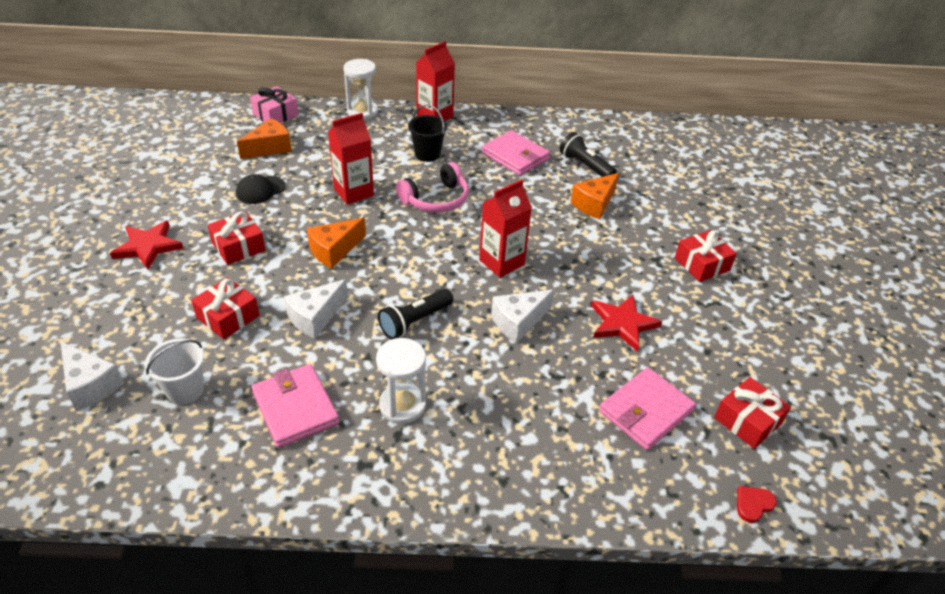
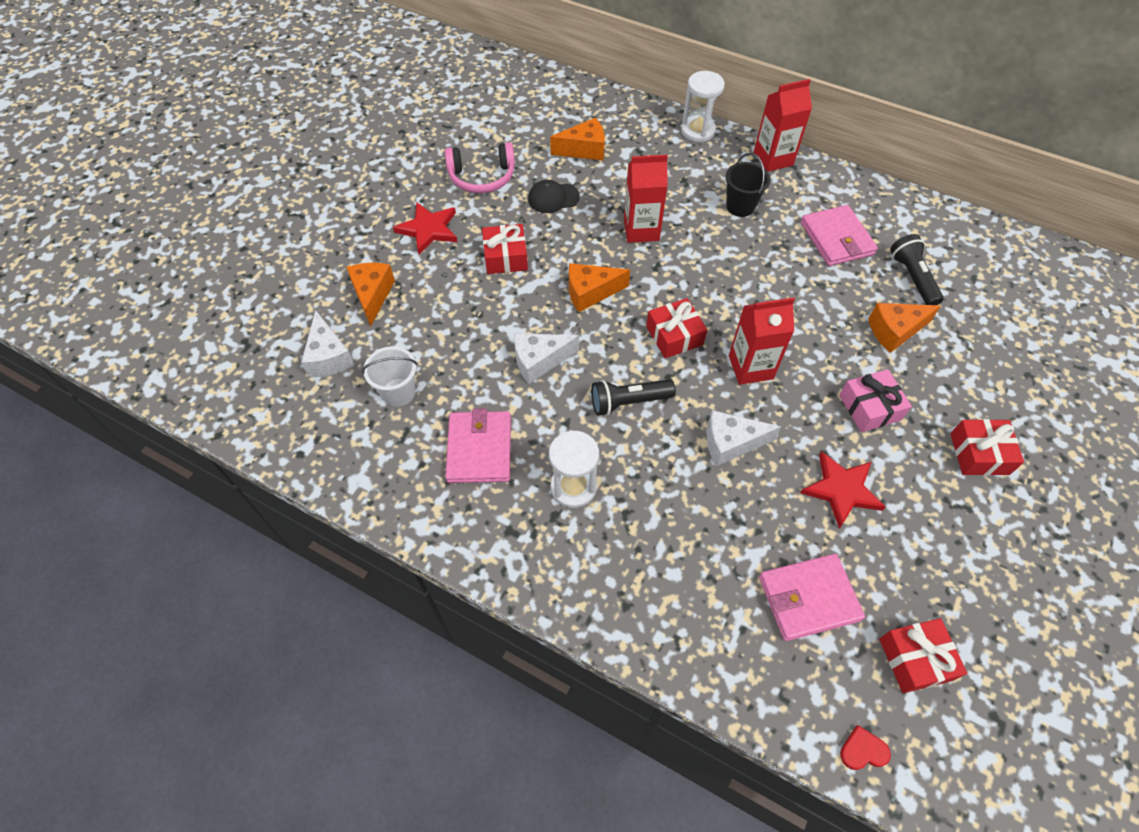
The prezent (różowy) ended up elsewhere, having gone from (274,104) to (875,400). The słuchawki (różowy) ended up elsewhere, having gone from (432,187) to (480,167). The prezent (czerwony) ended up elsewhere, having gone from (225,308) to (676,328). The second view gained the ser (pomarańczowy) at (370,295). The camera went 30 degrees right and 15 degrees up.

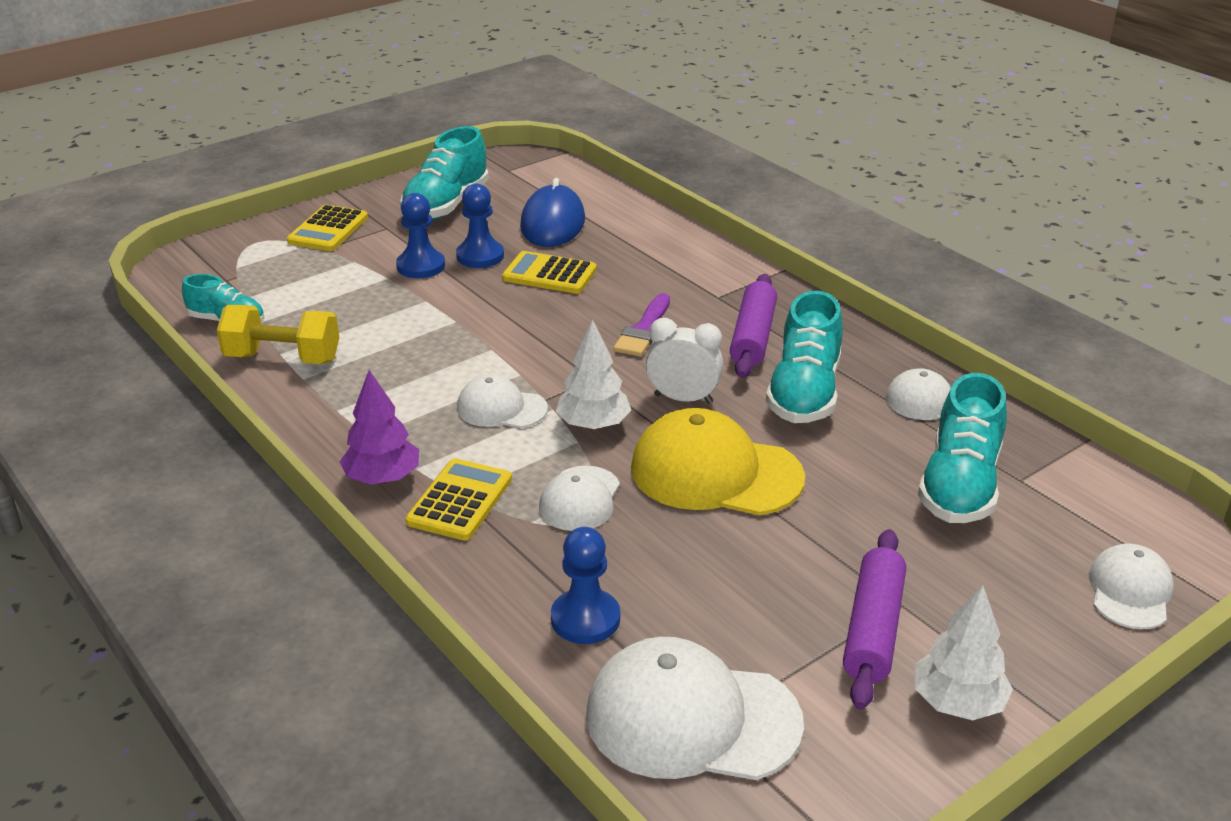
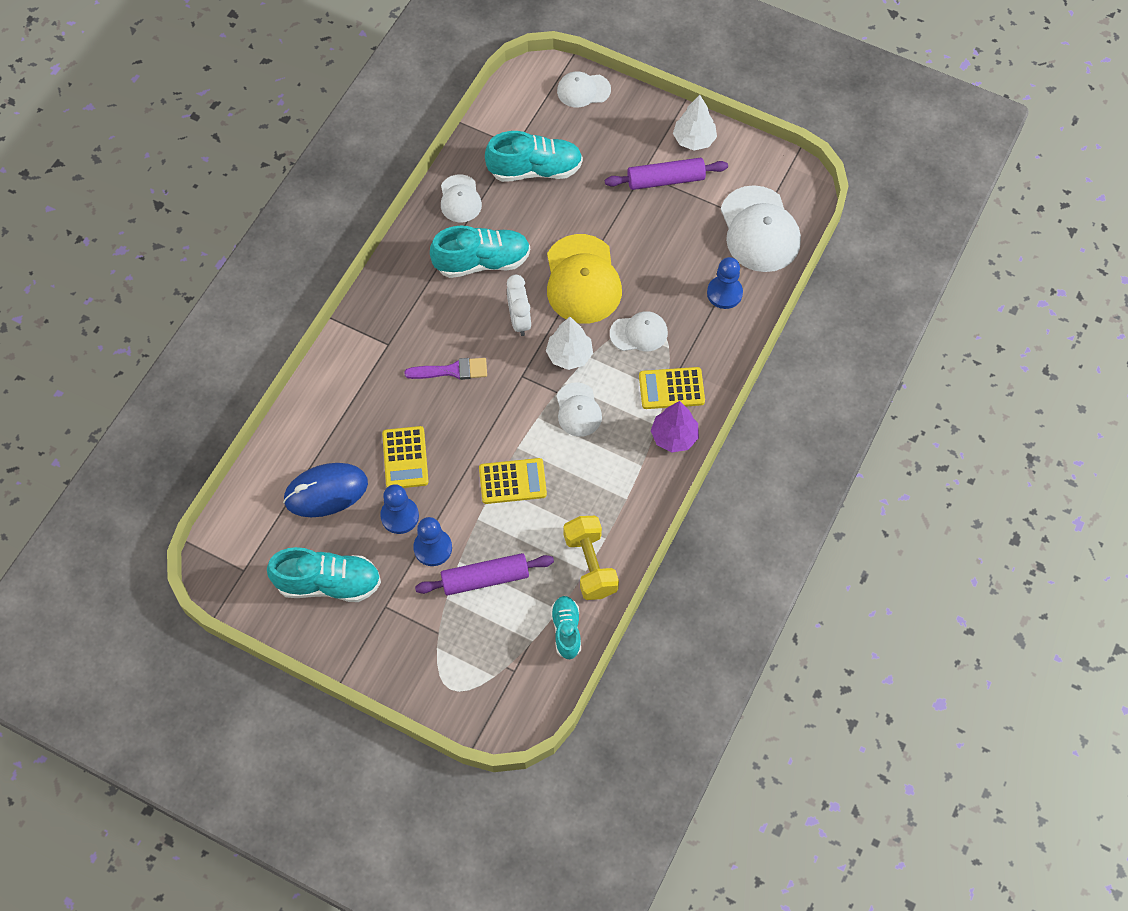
The kalkulator (żółty) ended up elsewhere, having gone from (327,228) to (513,481). The wałek do ciasta (fioletowy) ended up elsewhere, having gone from (753,326) to (484,574). The camera went 115 degrees left and 30 degrees up.

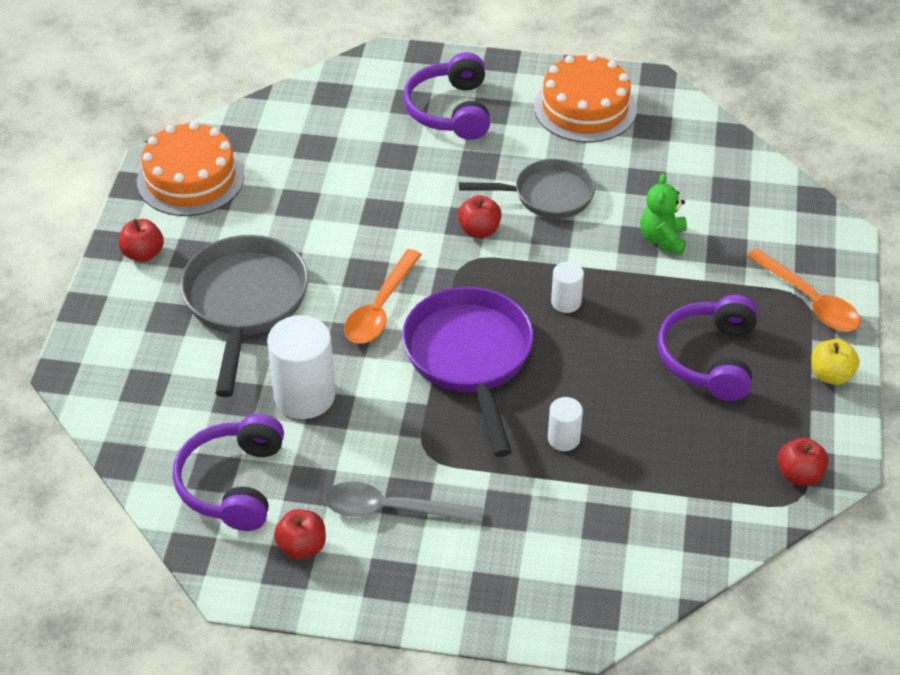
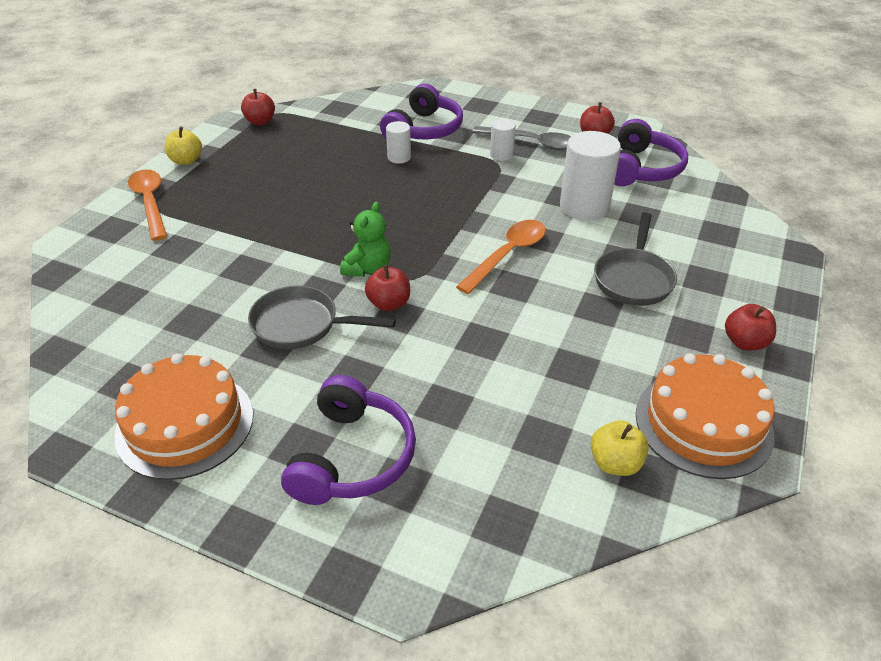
The miś (zielony) ended up elsewhere, having gone from (663,214) to (365,239). The size of the patelnia (szary) at (244,316) changed by a factor of 0.66. The walec (biały) ended up elsewhere, having gone from (567,287) to (503,140). The second view lost the patelnia (fioletowy) at (468,372). The słuchawki (fioletowy) ended up elsewhere, having gone from (708,348) to (421,112). The second view gained the jabłko (żółty) at (620,448). The camera went 165 degrees left and 5 degrees down.

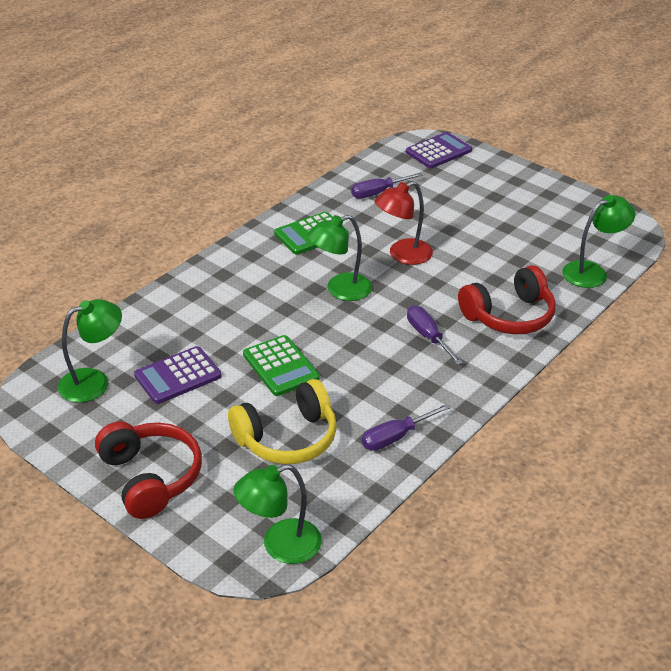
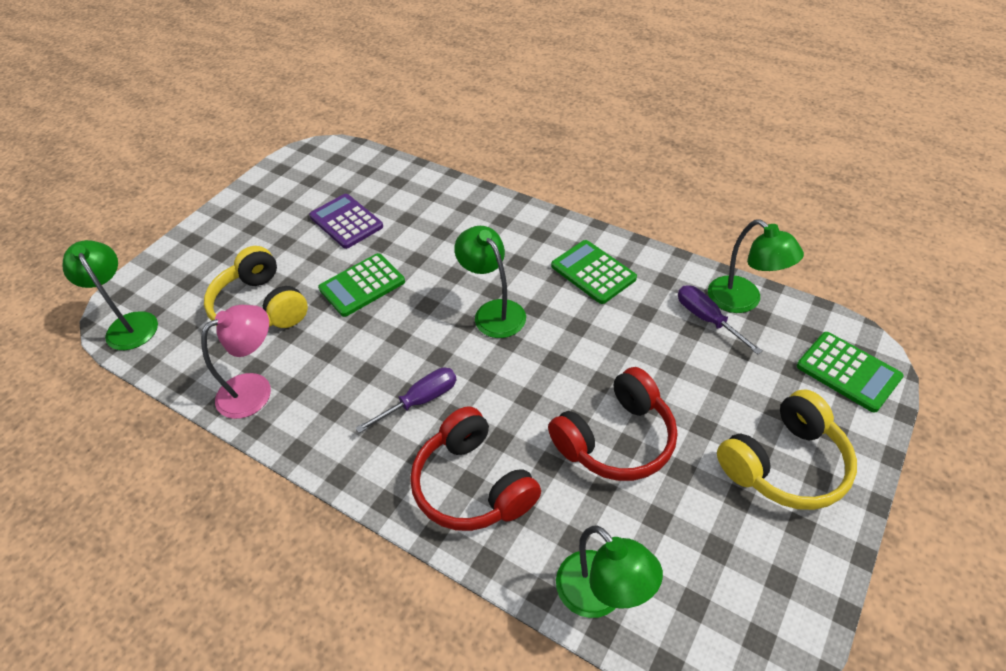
What was the kalkulator (fioletowy) at (439,150) turned into the kalkulator (zielony) at (850,372). The second view lost the lampka (czerwony) at (404,223). The lampka (zielony) ended up elsewhere, having gone from (90,351) to (756,266). Where the śrubokręt (fioletowy) stood at (406,427), the lampka (różowy) came to stand at (236,362). The słuchawki (czerwony) ended up elsewhere, having gone from (148,470) to (612,424). The second view gained the słuchawki (żółty) at (787,449). The camera went 85 degrees right and 10 degrees up.

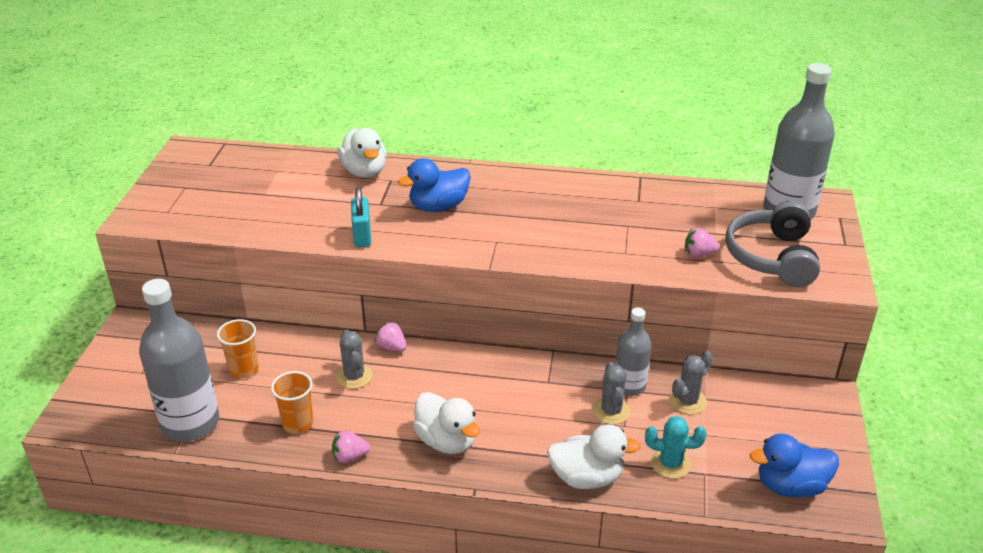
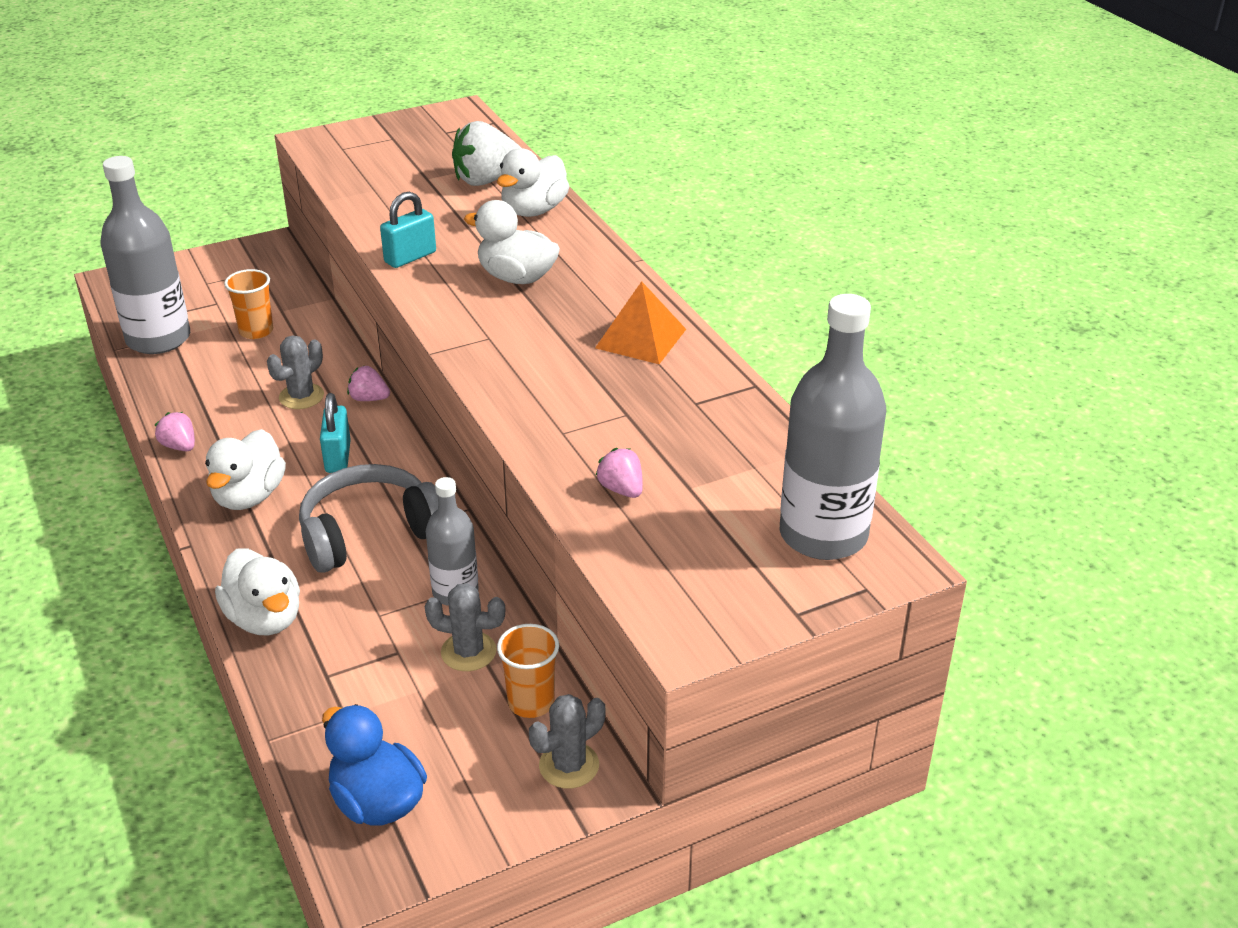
What was the kaczka (niebieski) at (434,185) turned into the kaczka (biały) at (512,242). The słuchawki (szary) ended up elsewhere, having gone from (772,244) to (368,518). The truskawka (różowy) at (391,336) ended up facing another way, 75 degrees counterclockwise from before. The kaktus (szary) ended up elsewhere, having gone from (611,393) to (567,741). The szklanka (pomarańczowy) ended up elsewhere, having gone from (292,402) to (528,671). The second view lost the kaktus (turkusowy) at (676,447). The second view gained the truskawka (biały) at (486,153). The second view gained the piramida (pomarańczowy) at (640,322). The second view gained the kłódka (turkusowy) at (335,433). The camera went 55 degrees right and 0 degrees up.

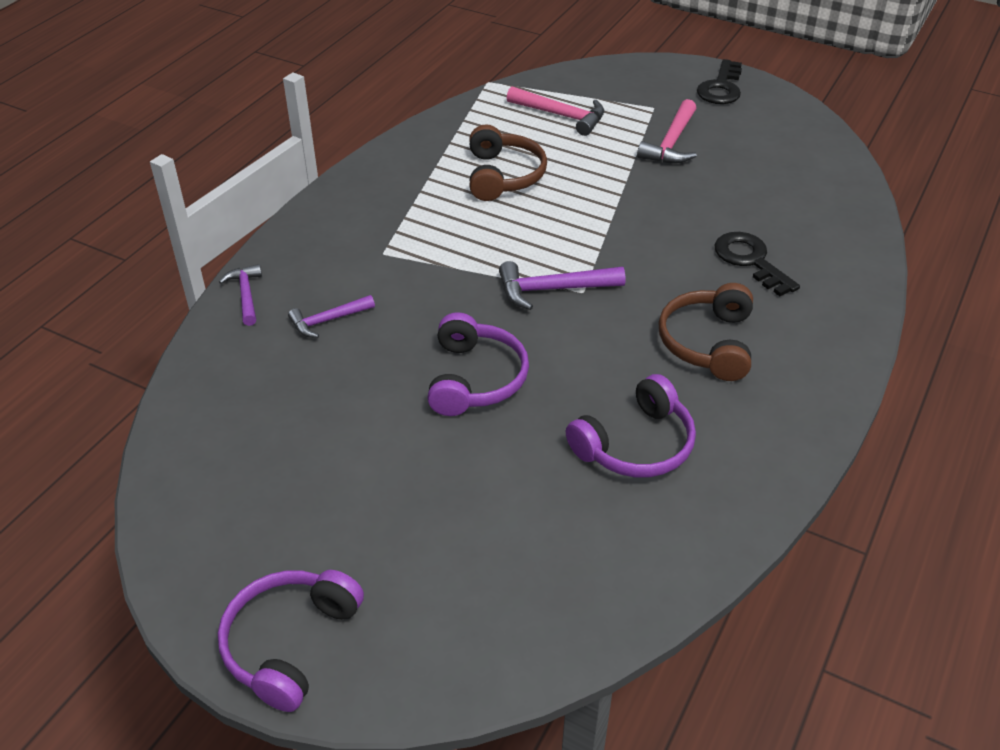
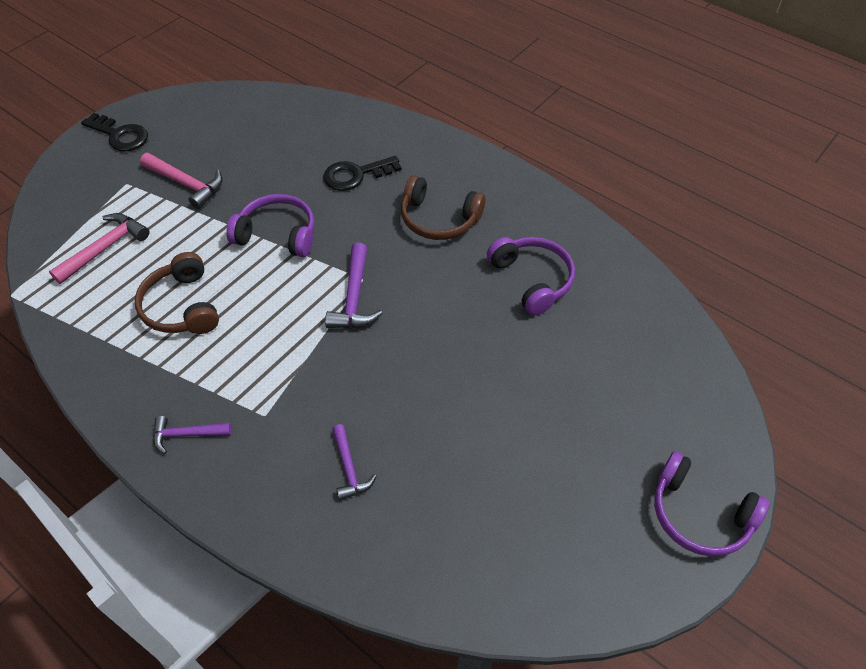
The słuchawki (brązowy) at (508,162) ended up facing another way, 120 degrees counterclockwise from before. The młotek (fioletowy) ended up elsewhere, having gone from (240,295) to (192,435). The słuchawki (fioletowy) ended up elsewhere, having gone from (478,364) to (270,225). The camera went 80 degrees left and 10 degrees up.

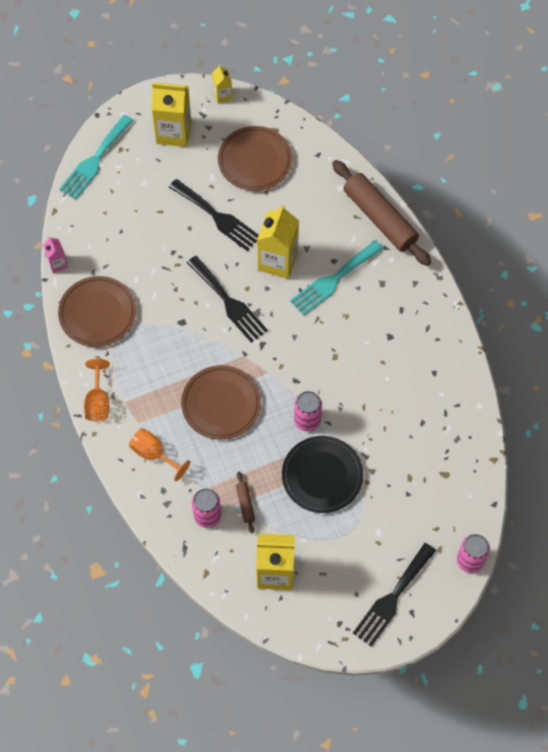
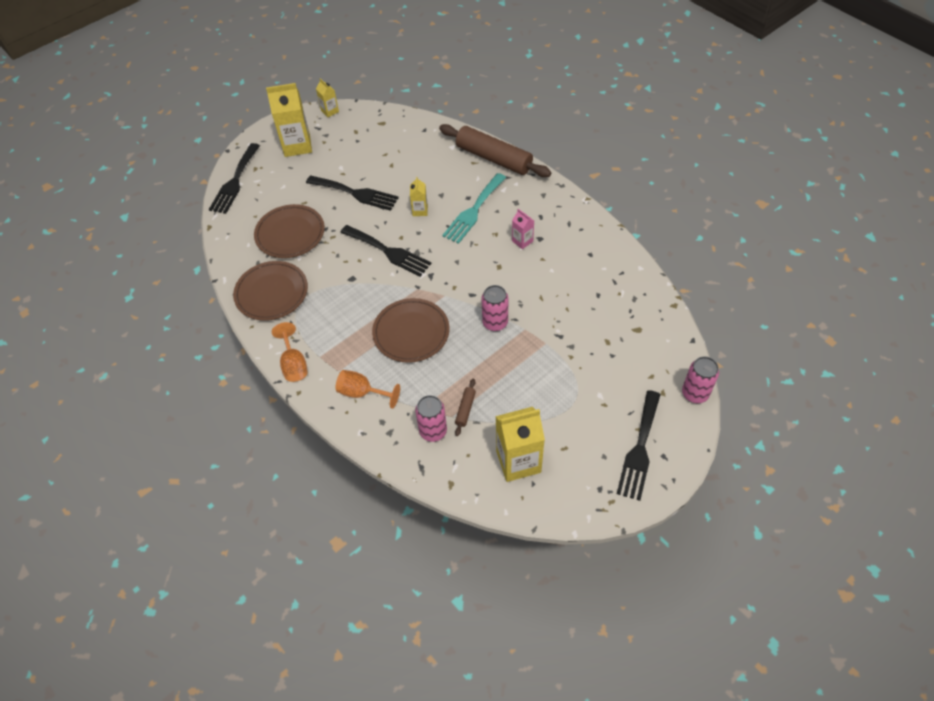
What was the widelec (turkusowy) at (96,157) turned into the widelec (czarny) at (234,178). The talerz (brązowy) ended up elsewhere, having gone from (255,158) to (289,231). The size of the karton mleka (żółty) at (278,242) changed by a factor of 0.51. The karton mleka (różowy) ended up elsewhere, having gone from (55,254) to (523,229). The second view lost the talerz (czarny) at (322,474). The wałek do ciasta (brązowy) at (245,502) ended up facing another way, 45 degrees clockwise from before. The camera went 15 degrees left and 10 degrees down.

